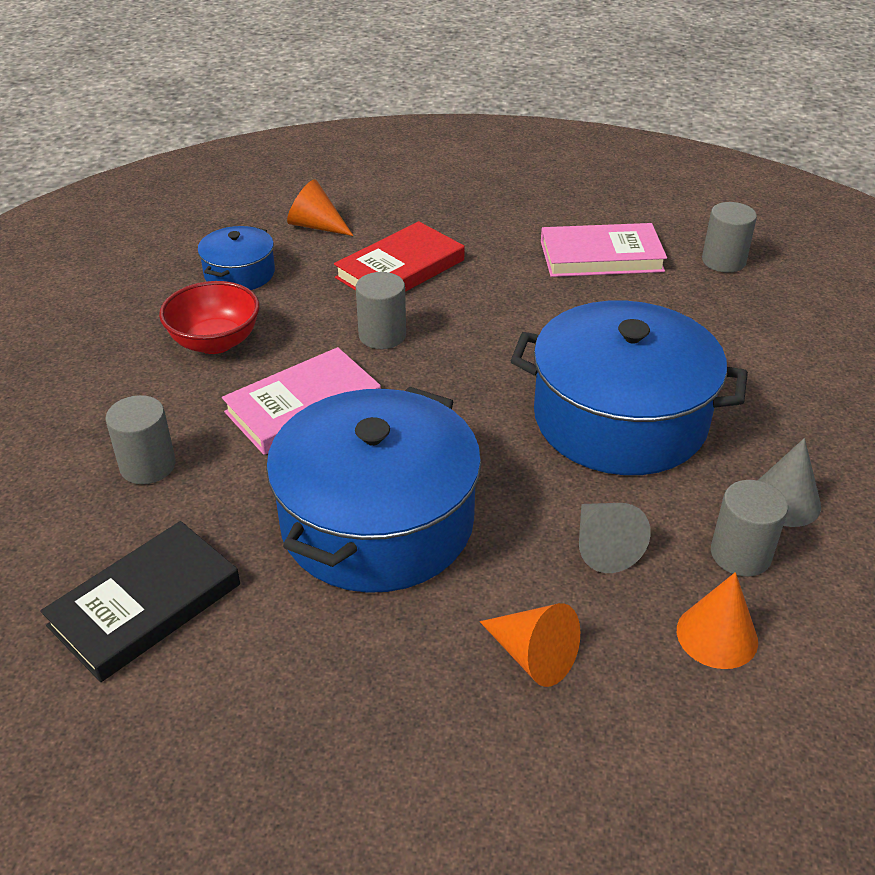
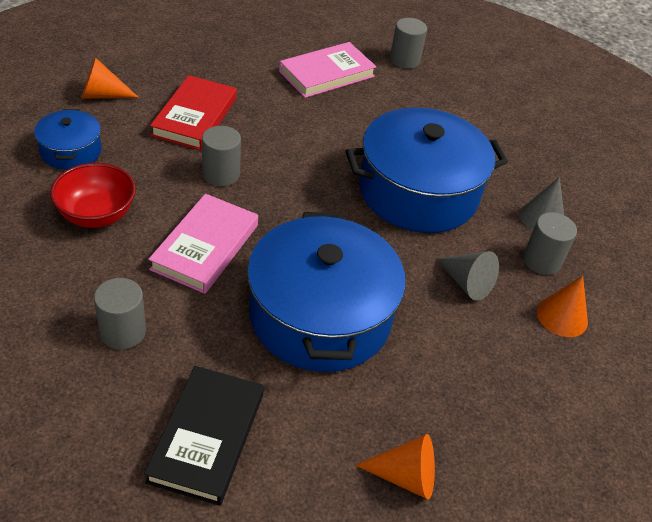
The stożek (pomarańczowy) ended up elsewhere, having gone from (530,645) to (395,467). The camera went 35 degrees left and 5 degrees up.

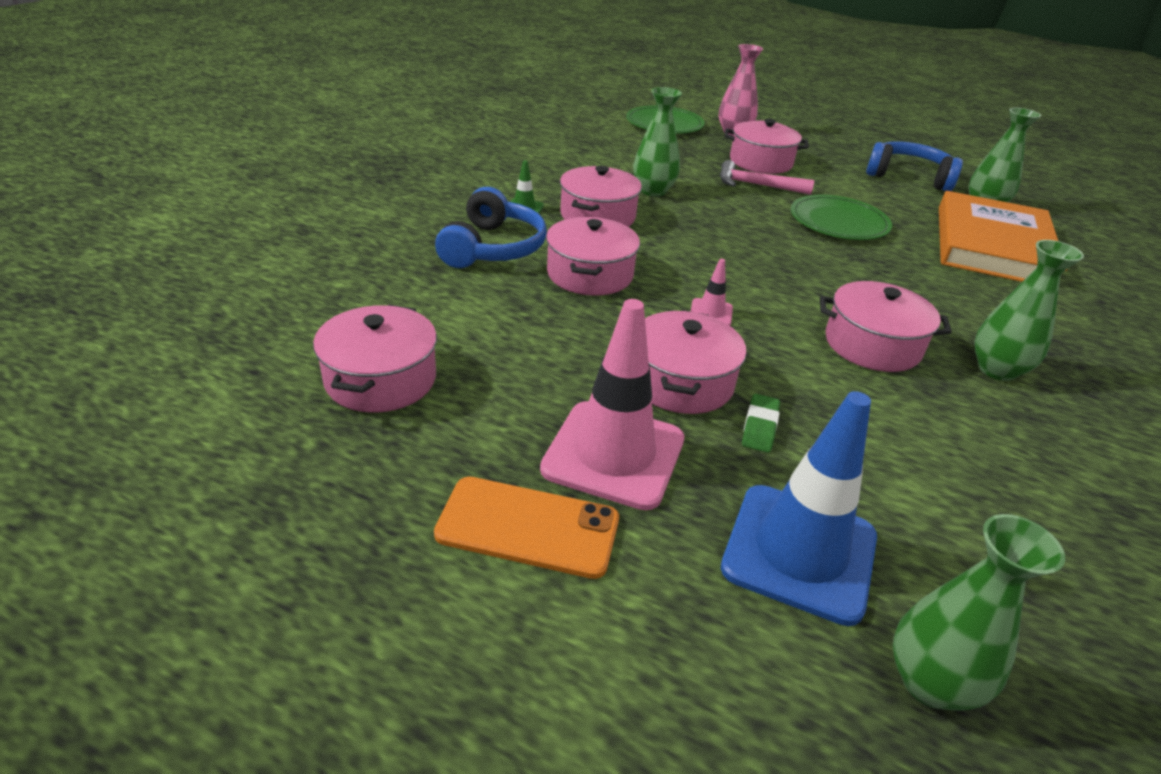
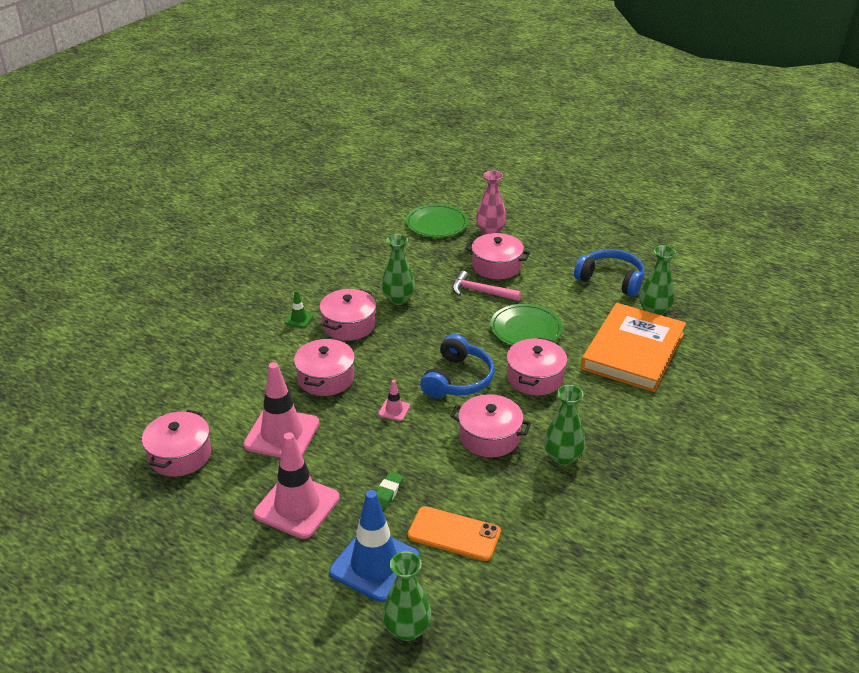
The słuchawki (niebieski) ended up elsewhere, having gone from (491,227) to (457,366). The garnek (różowy) ended up elsewhere, having gone from (695,362) to (537,367). The telefon (pomarańczowy) ended up elsewhere, having gone from (526,528) to (454,533). The second view gained the pachołek (różowy) at (281,410). The camera went 10 degrees right and 0 degrees up.

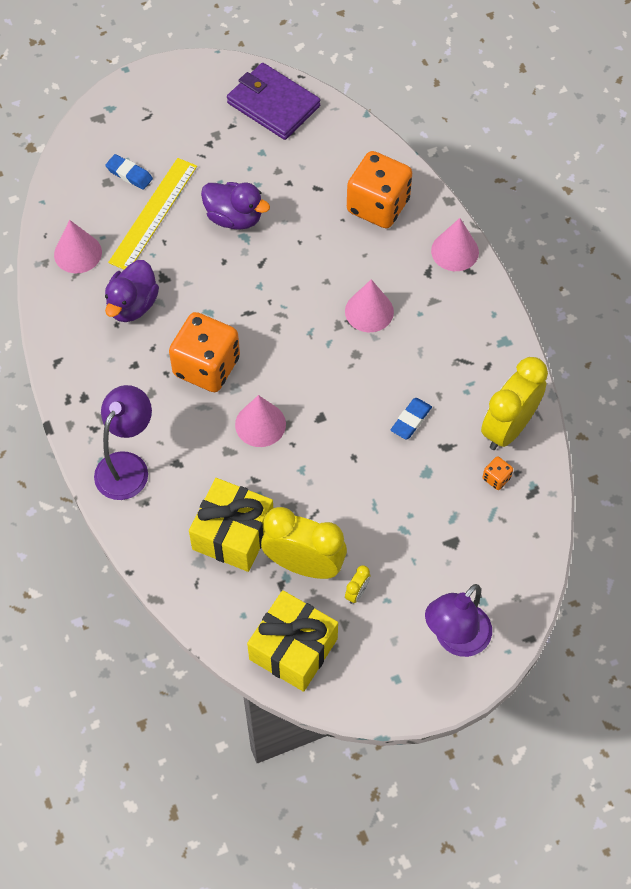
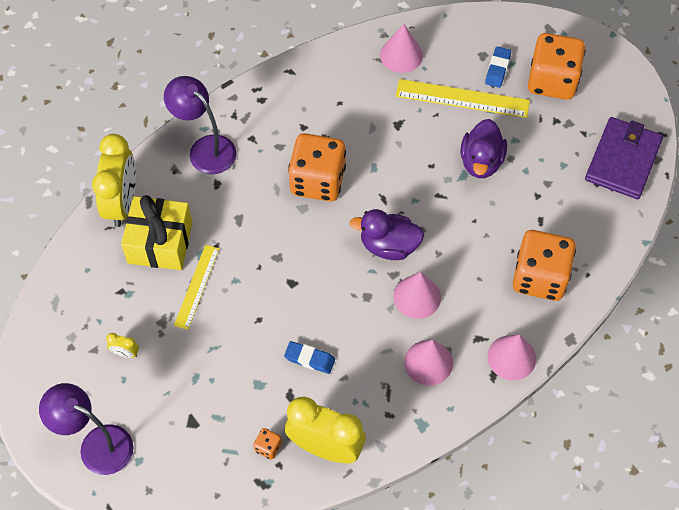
The kaczka (fioletowy) ended up elsewhere, having gone from (132,291) to (387,234). The lampka (fioletowy) at (123,442) ended up facing another way, 150 degrees counterclockwise from before. The stożek (różowy) ended up elsewhere, having gone from (260,421) to (428,363). The budzik (żółty) ended up elsewhere, having gone from (304,543) to (114,180). The second view lost the prezent (żółty) at (292,641). The second view gained the kostka do gry (pomarańczowy) at (556,66). The second view gained the linijka (żółty) at (196,287). The camera went 75 degrees right and 0 degrees up.

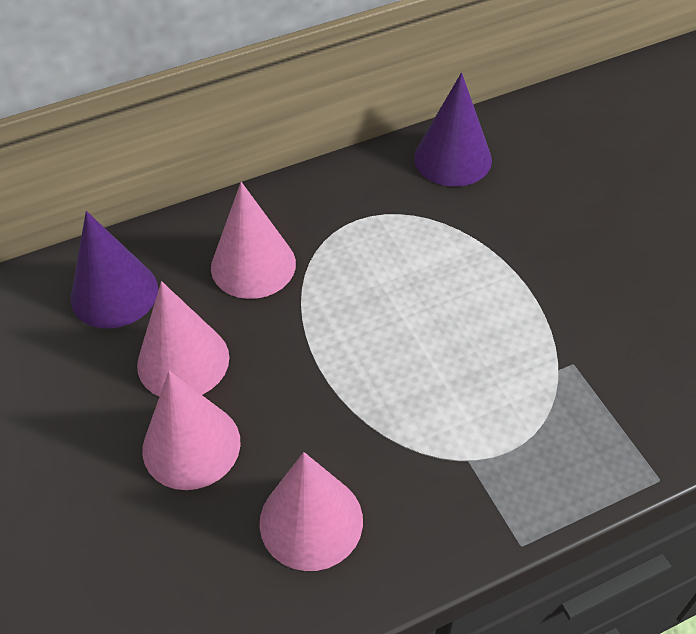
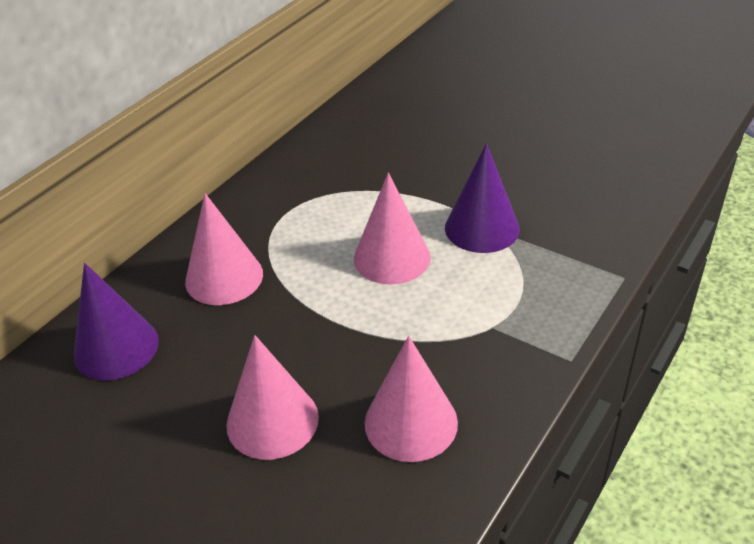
The stożek (fioletowy) ended up elsewhere, having gone from (453,130) to (482,198). The stożek (różowy) ended up elsewhere, having gone from (183,339) to (392,229). The camera went 30 degrees left and 10 degrees down.

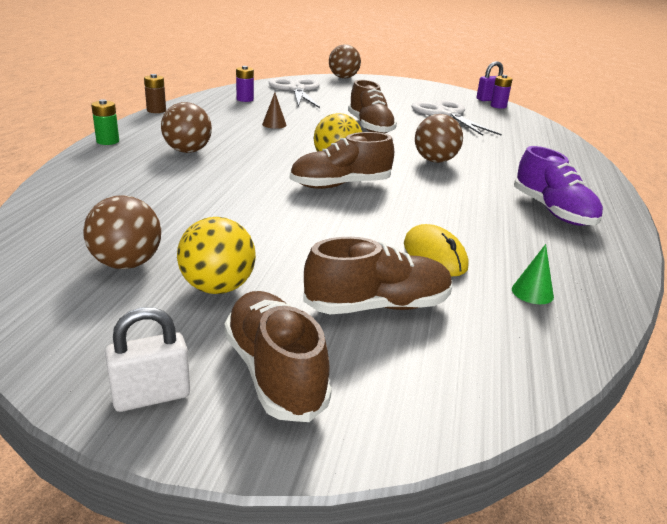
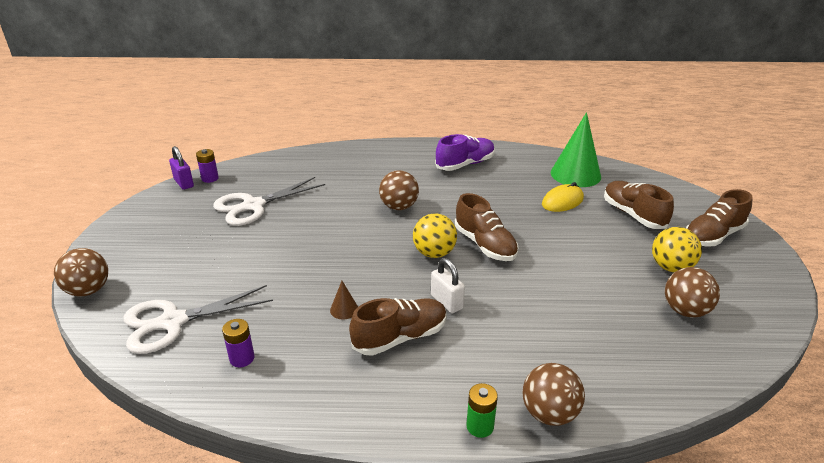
The second view lost the bateria (brązowy) at (155,93). The but (brązowy) ended up elsewhere, having gone from (372,106) to (398,327). The piłka (brązowy) ended up elsewhere, having gone from (186,127) to (553,394). The size of the stożek (zielony) at (533,274) changed by a factor of 2.39. The kłódka (biały) ended up elsewhere, having gone from (147,359) to (448,285). The camera went 100 degrees left and 5 degrees up.

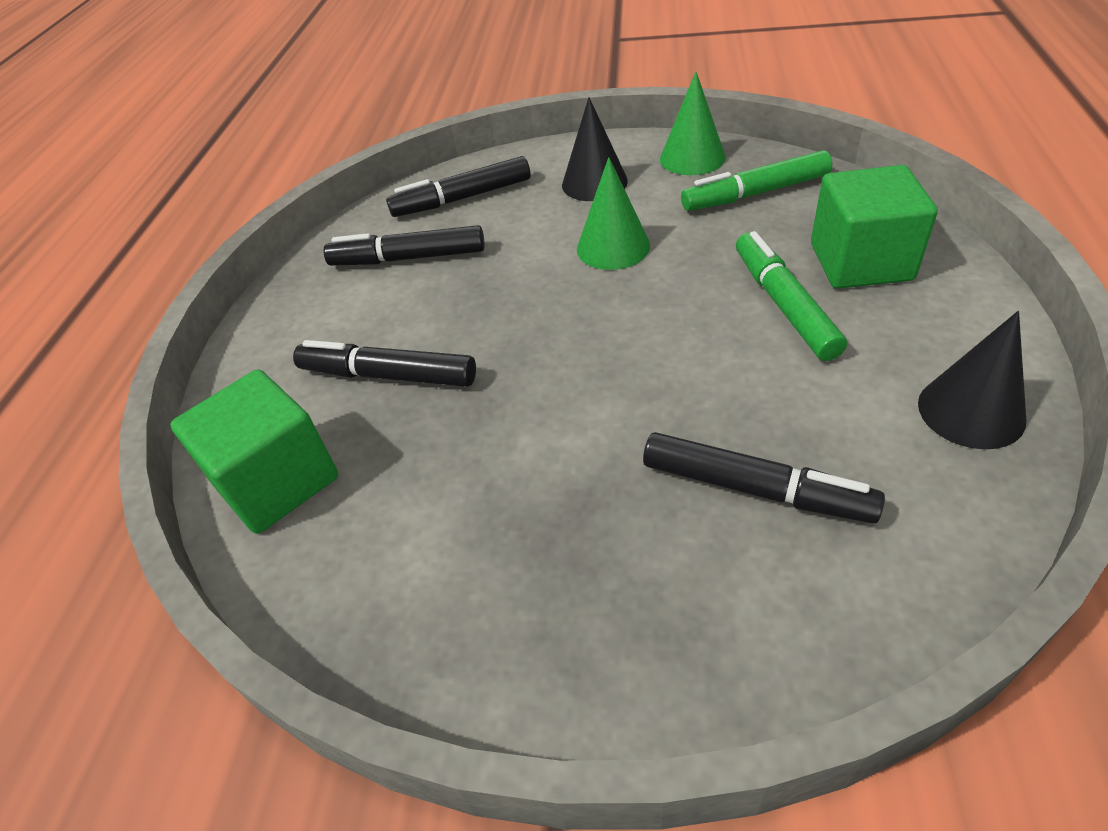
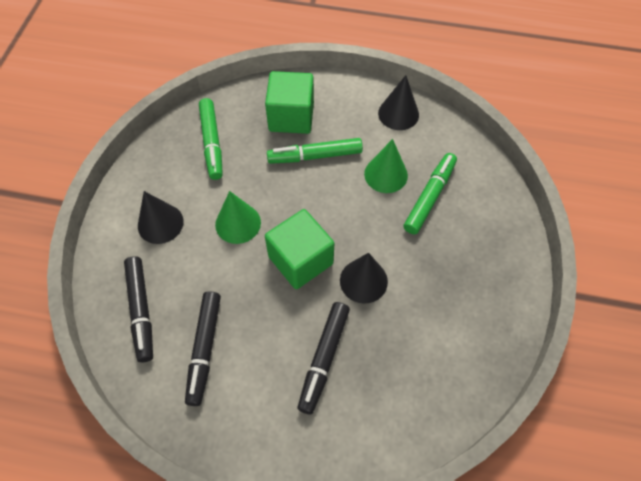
The stożek (zielony) ended up elsewhere, having gone from (693,123) to (386,166). The sześcian (zielony) ended up elsewhere, having gone from (254,451) to (299,249). What was the flamaster (czarny) at (764,477) turned into the flamaster (zielony) at (430,193). The second view gained the stożek (czarny) at (364,278). The camera went 90 degrees left and 15 degrees up.

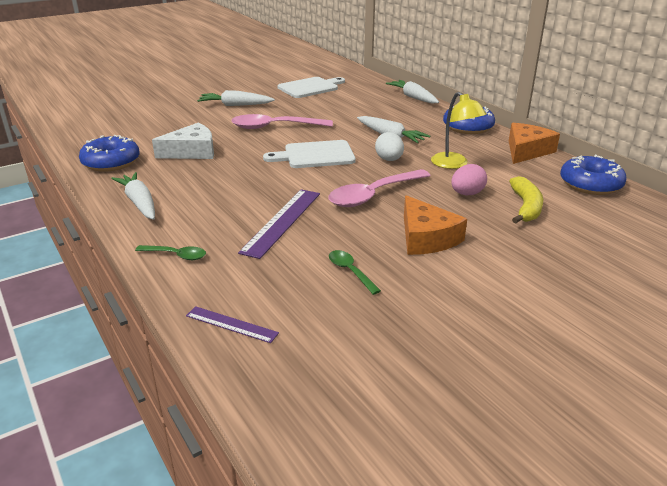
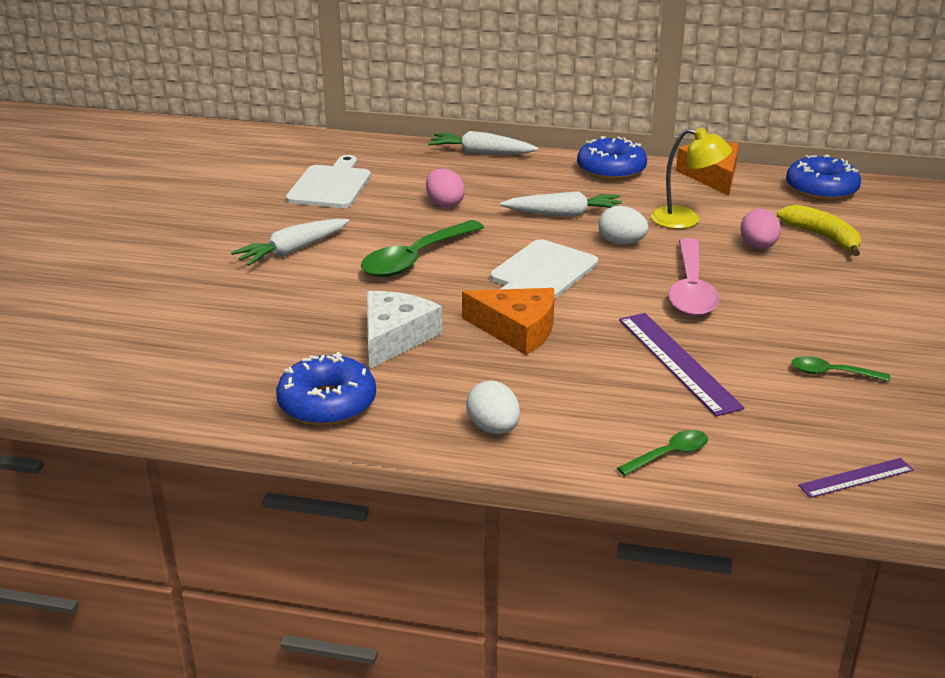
What was the łyżka (różowy) at (282,121) turned into the łyżka (zielony) at (422,248). Where the marchewka (biały) stood at (133,196), the jajko (biały) came to stand at (493,407). The ser (pomarańczowy) ended up elsewhere, having gone from (435,225) to (508,321). The second view gained the jajko (różowy) at (445,188). The camera went 45 degrees left and 0 degrees up.

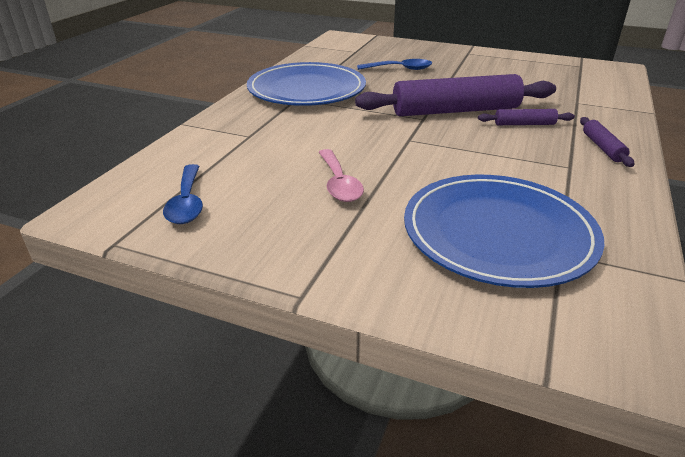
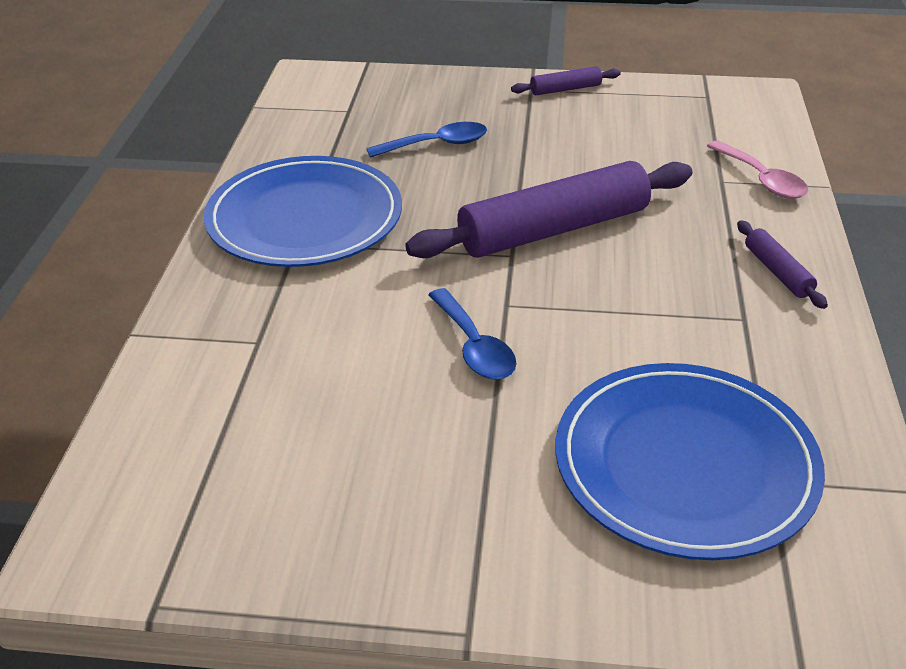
The wałek do ciasta (fioletowy) ended up elsewhere, having gone from (526,117) to (566,80). The łyżka (różowy) ended up elsewhere, having gone from (341,175) to (757,169). The łyżka (niebieski) ended up elsewhere, having gone from (183,194) to (472,334). The camera went 15 degrees left and 5 degrees up.

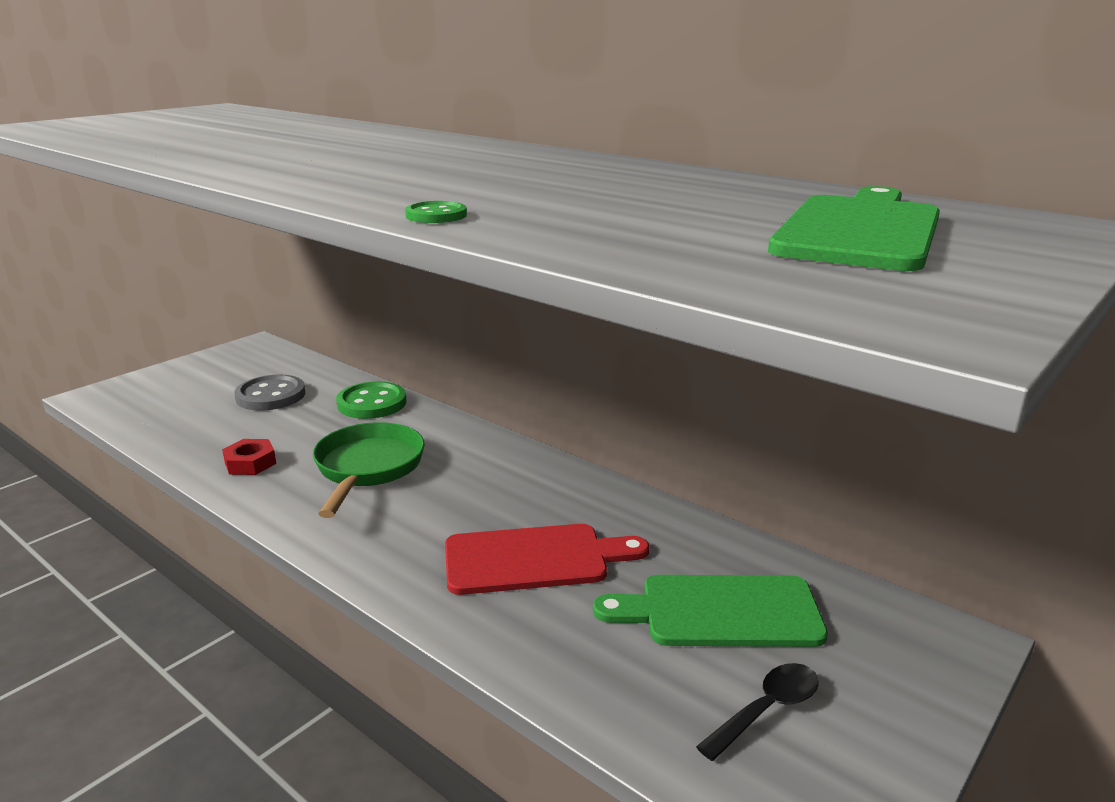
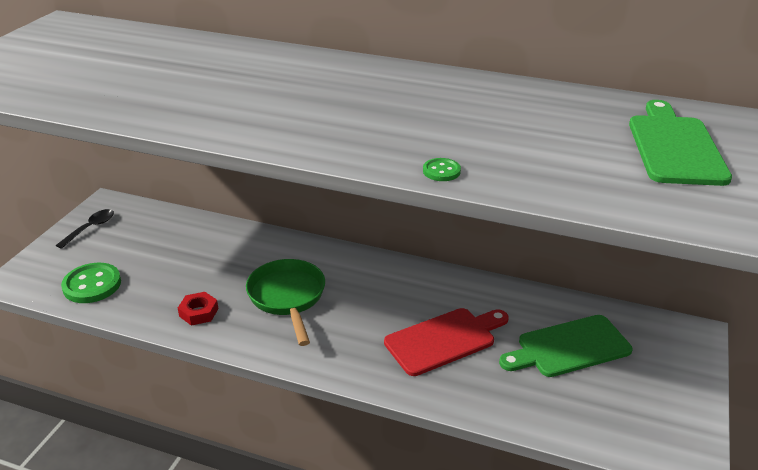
The second view lost the guzik (szary) at (269,393). The guzik (zielony) ended up elsewhere, having gone from (371,400) to (91,283). The łyżka (czarny) ended up elsewhere, having gone from (757,712) to (85,229). The camera went 20 degrees left and 10 degrees up.

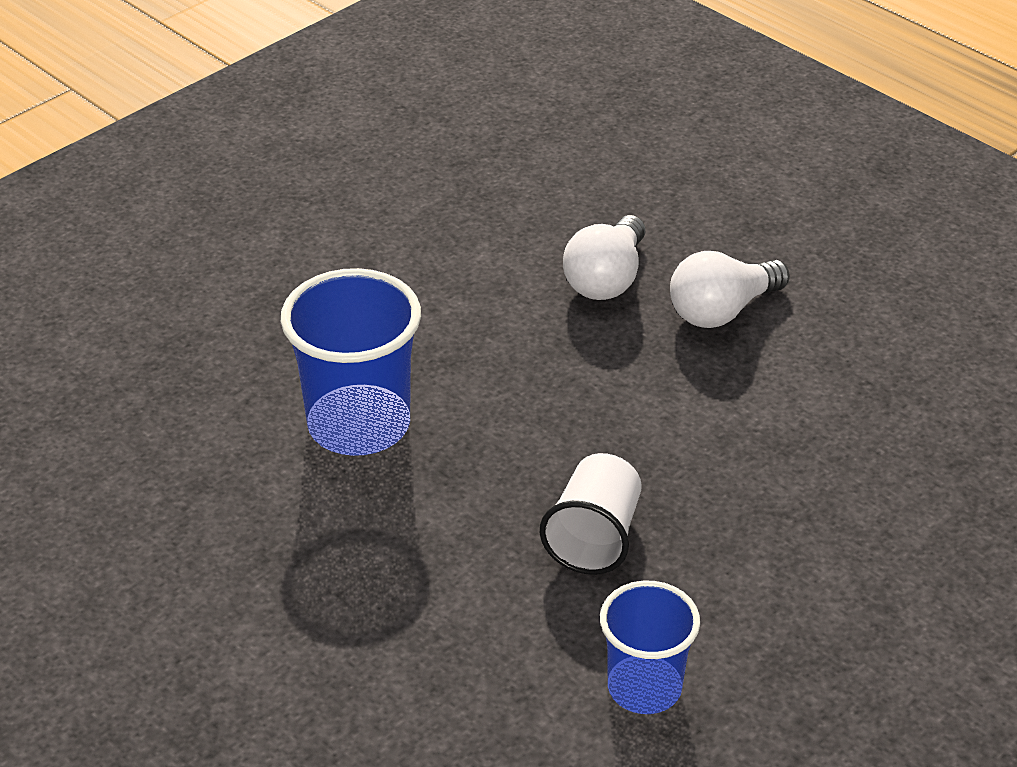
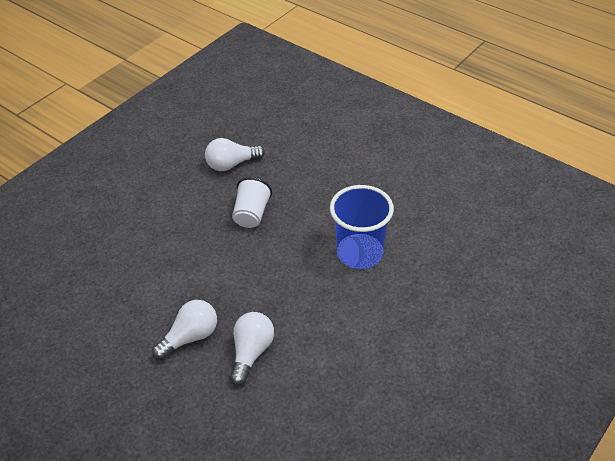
Where the szklanka (niebieski) stood at (650,647), the żarówka (biały) came to stand at (235,154). The camera went 175 degrees right and 5 degrees up.

